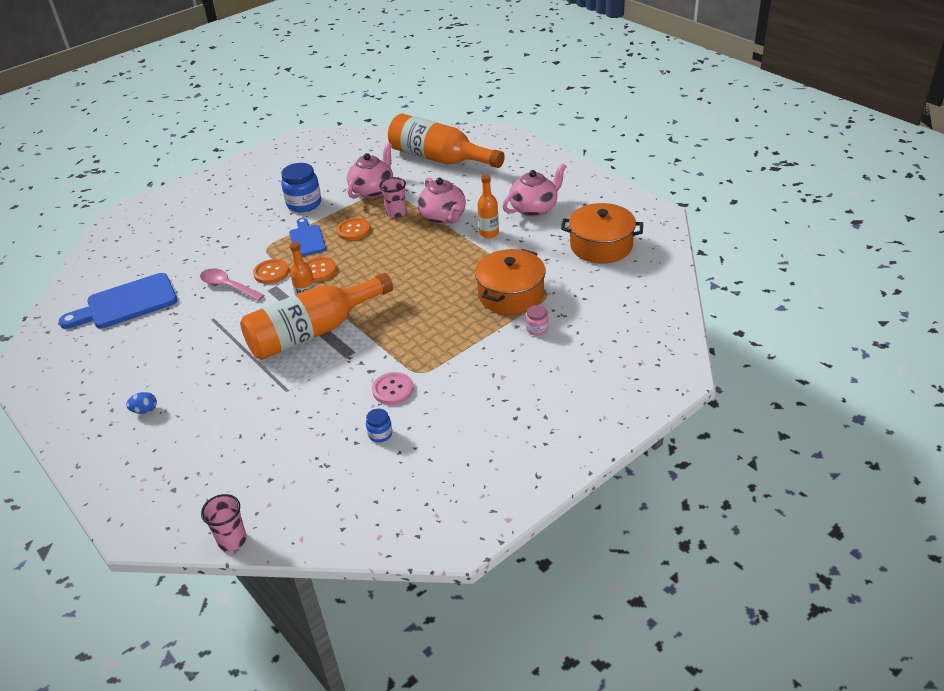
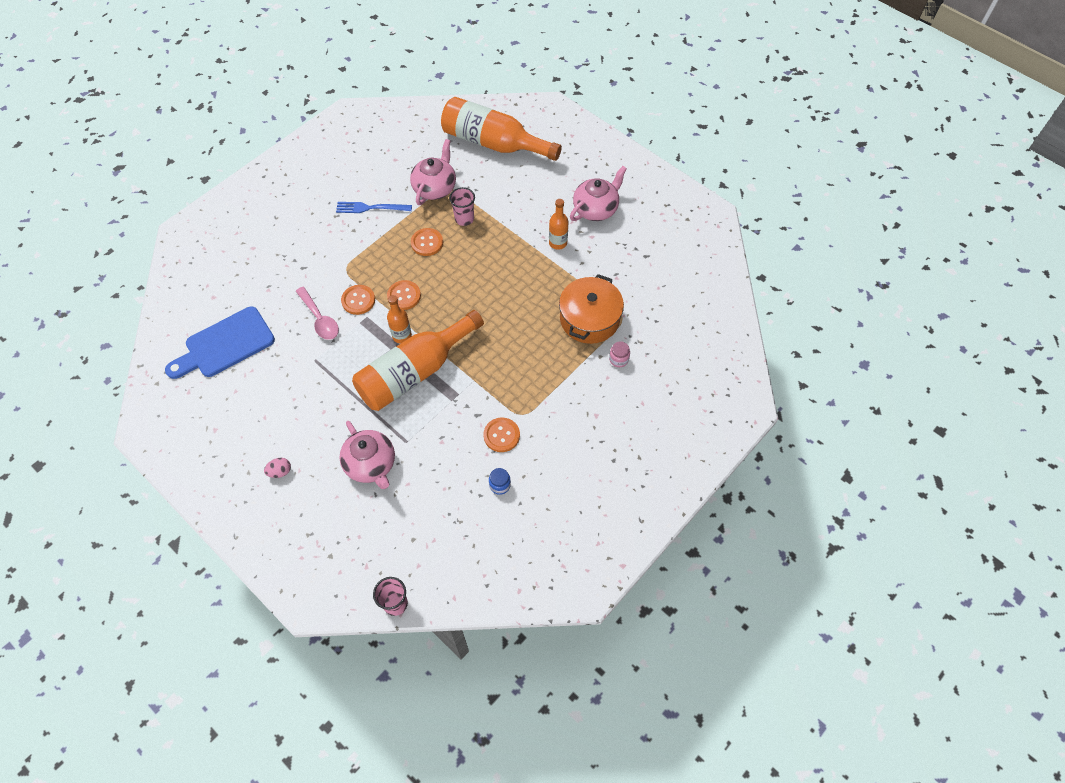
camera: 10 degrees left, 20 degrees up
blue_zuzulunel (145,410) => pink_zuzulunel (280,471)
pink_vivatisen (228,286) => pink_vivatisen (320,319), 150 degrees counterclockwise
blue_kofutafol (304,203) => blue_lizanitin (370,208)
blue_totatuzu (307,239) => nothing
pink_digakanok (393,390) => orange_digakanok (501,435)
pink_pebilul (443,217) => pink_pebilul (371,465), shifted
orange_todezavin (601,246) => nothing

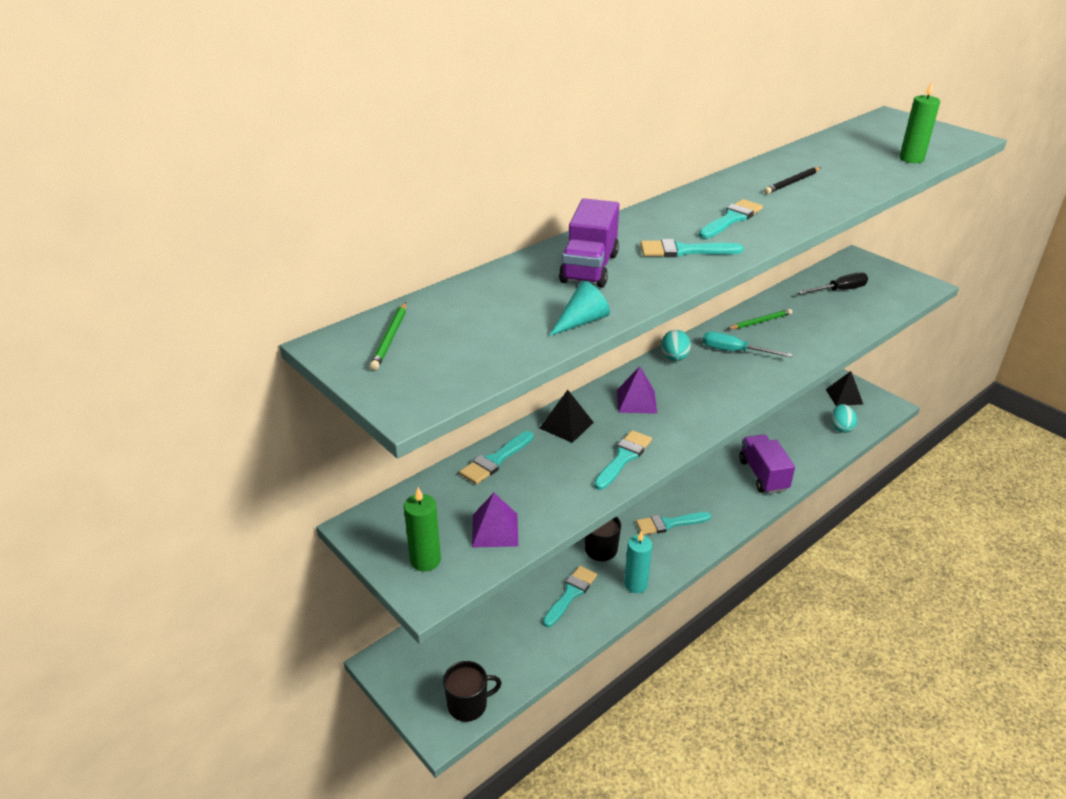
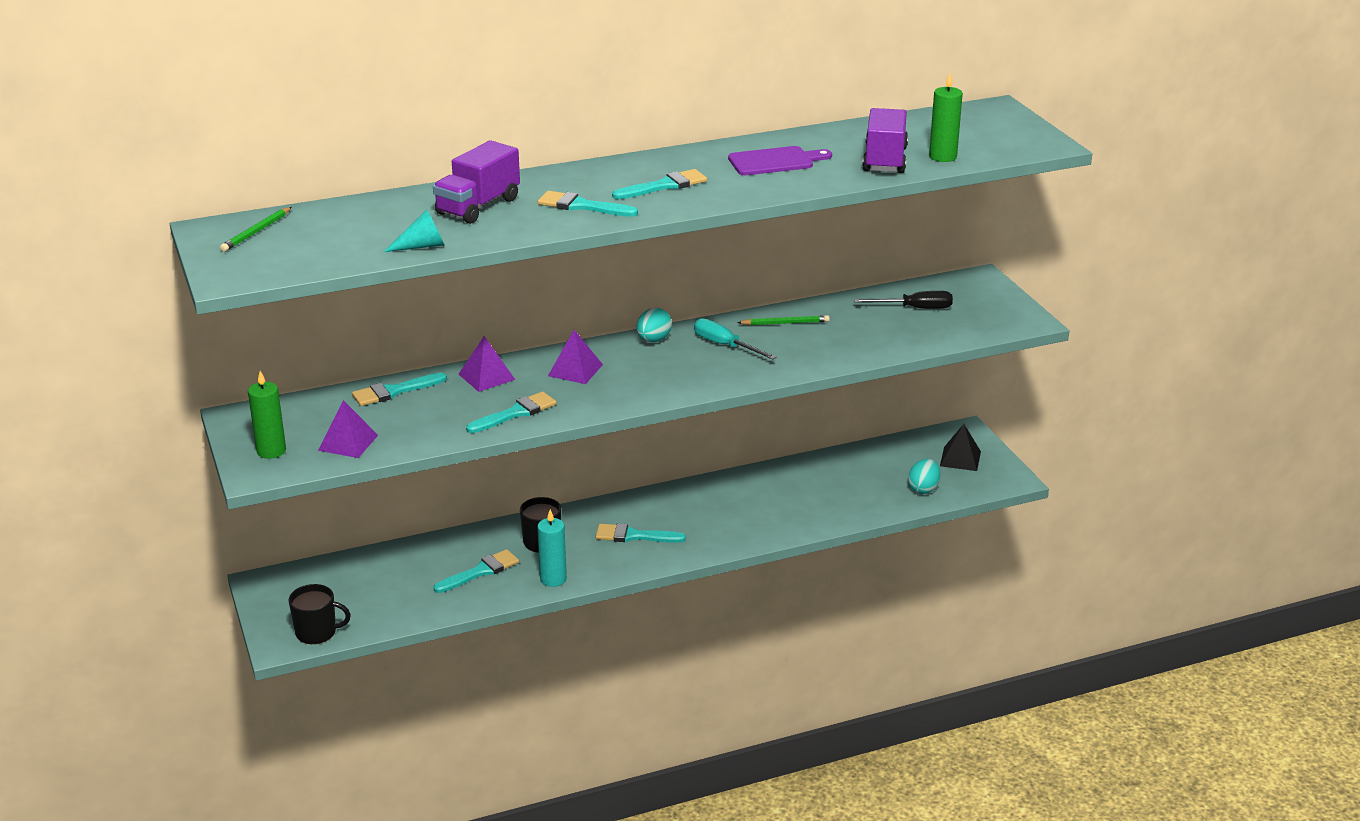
camera: 20 degrees right, 5 degrees down
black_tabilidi (566,425) => purple_tabilidi (486,376)
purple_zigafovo (763,475) => purple_zigafovo (884,160), shifted
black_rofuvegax (792,182) => purple_totatuzu (775,161)

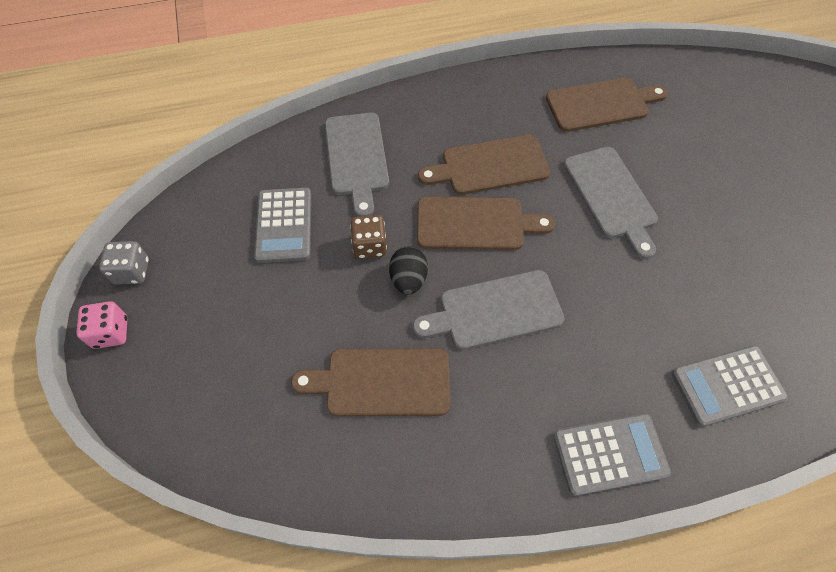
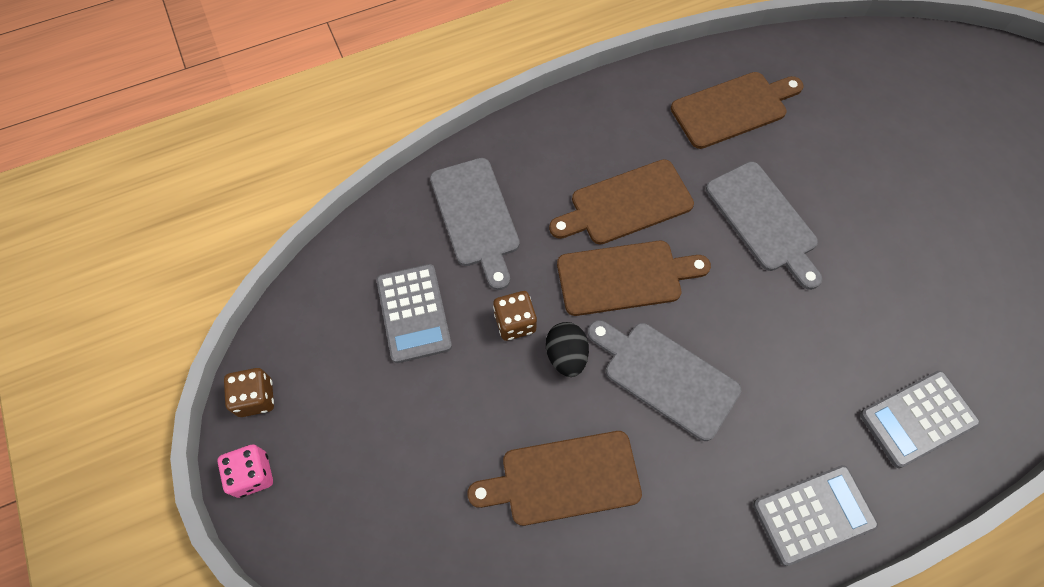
camera: 10 degrees left, 5 degrees up
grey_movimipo (132,271) => brown_movimipo (256,398)
grey_totatuzu (494,311) => grey_totatuzu (666,376), 60 degrees clockwise

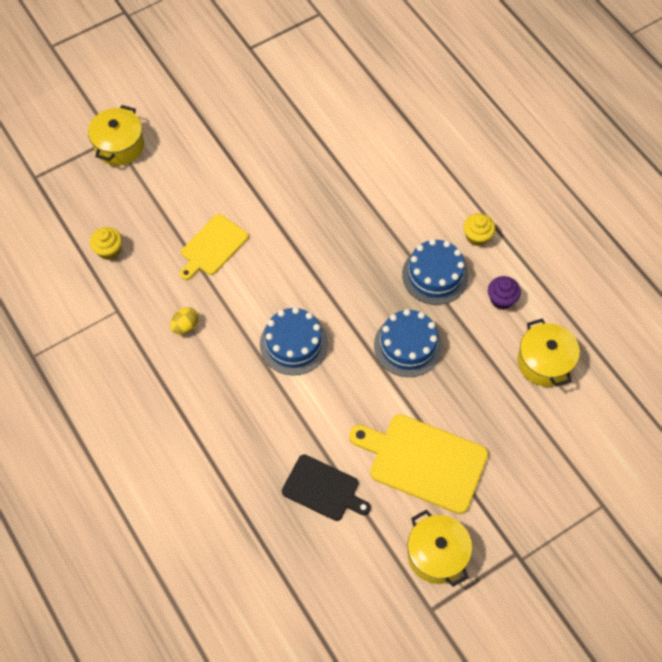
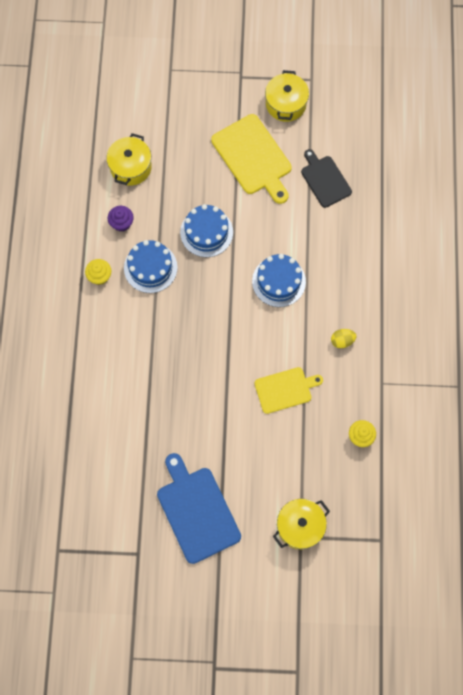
camera: 145 degrees left, 10 degrees up
nothing => blue_totatuzu (196,511)

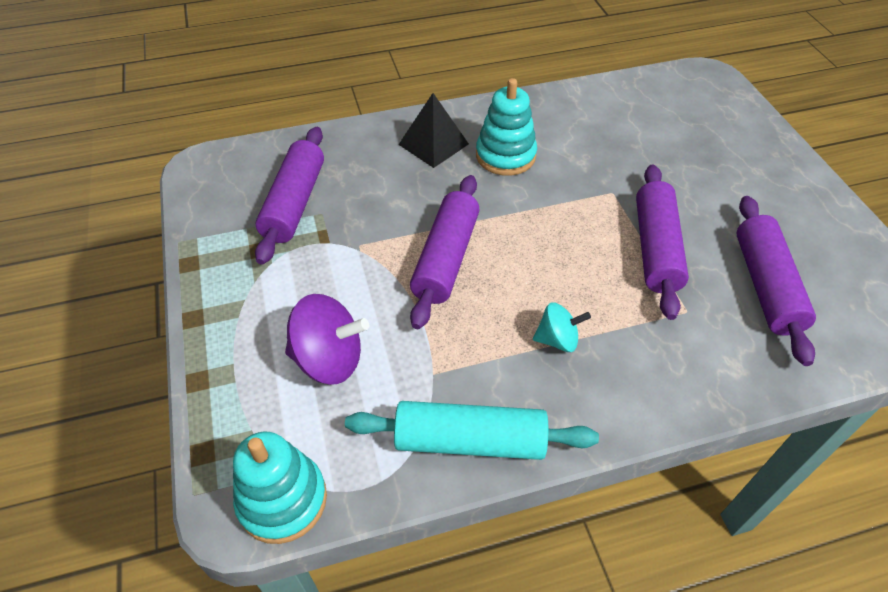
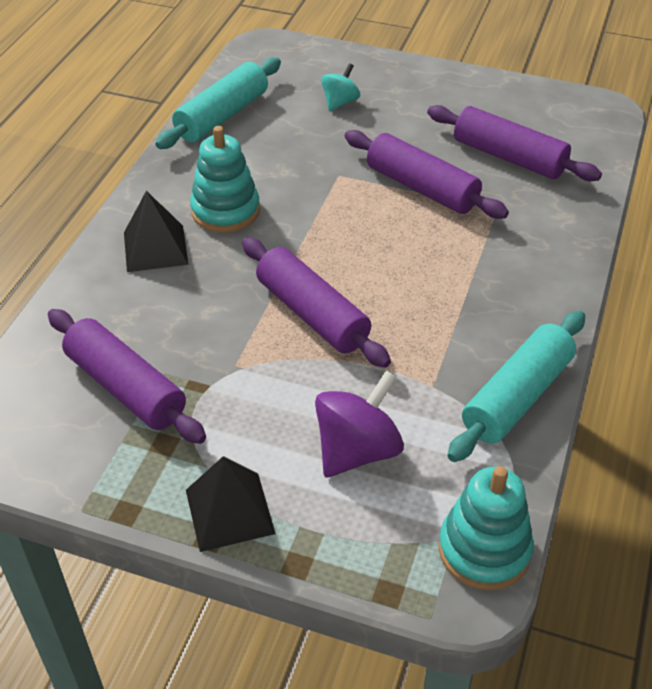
camera: 55 degrees left, 5 degrees down
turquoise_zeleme (557,339) => turquoise_zeleme (340,102), shifted
nothing => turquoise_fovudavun (222,116)
nothing => black_tabilidi (229,511)

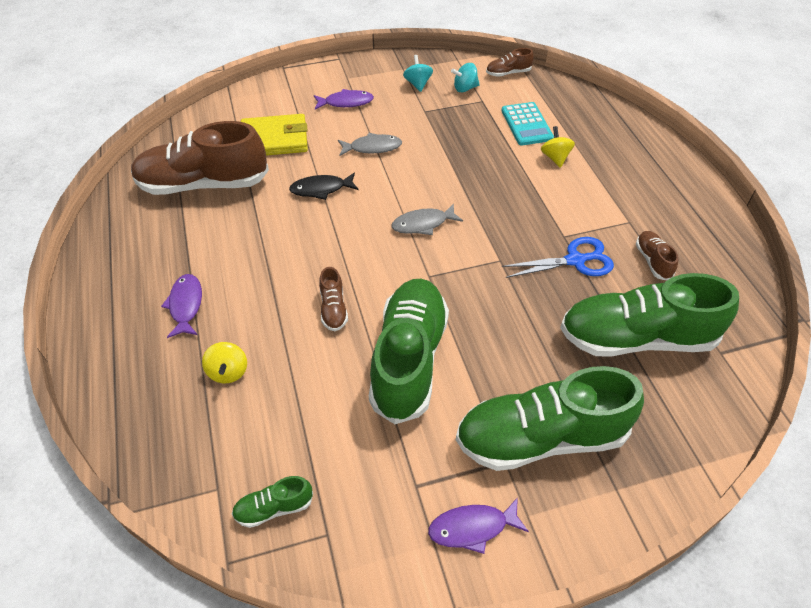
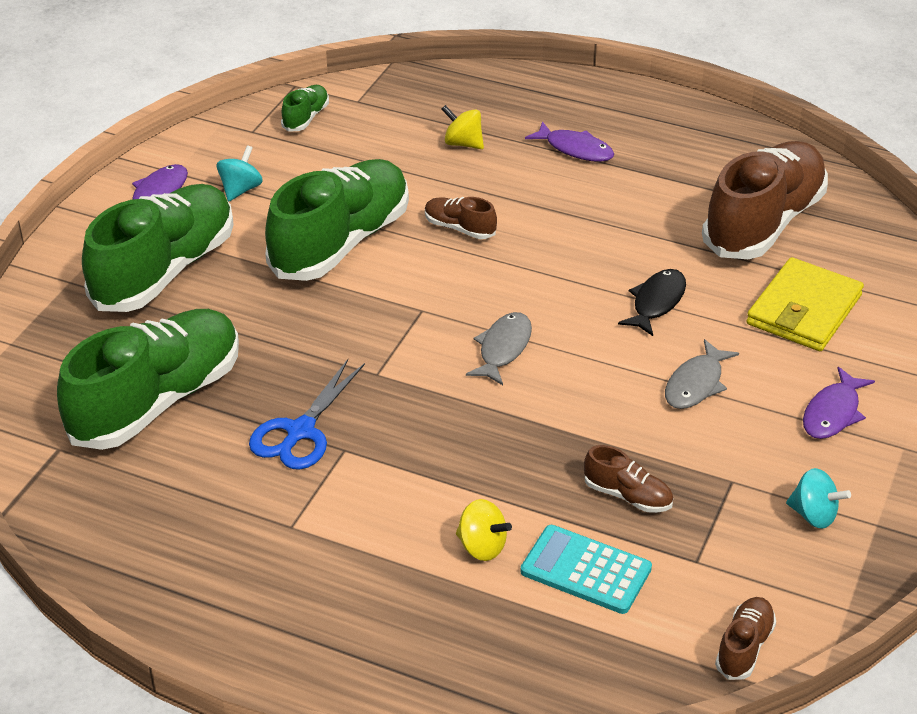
camera: 130 degrees right, 10 degrees down
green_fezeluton (409,359) => green_fezeluton (341,243), 105 degrees counterclockwise
turquoise_zeleme (465,88) => turquoise_zeleme (241,190), shifted
brown_fezeluton (653,261) => brown_fezeluton (627,496), shifted

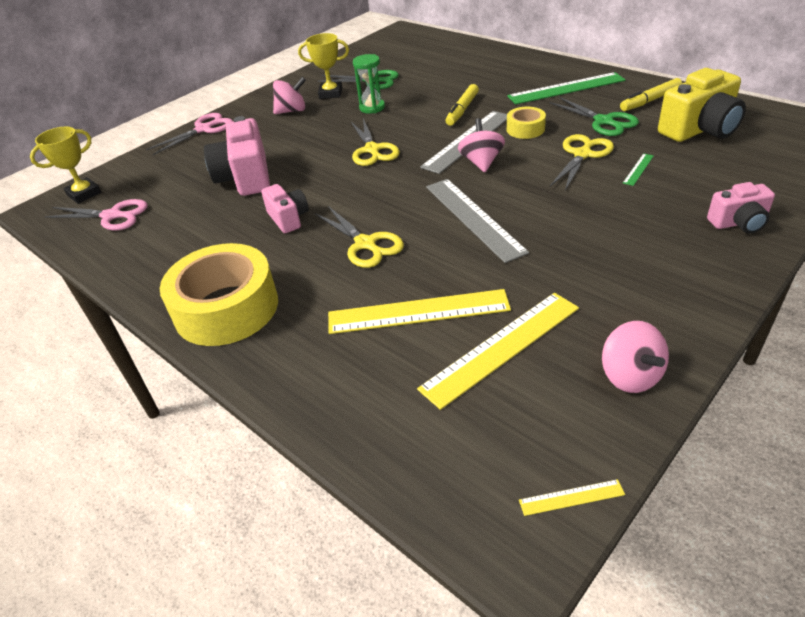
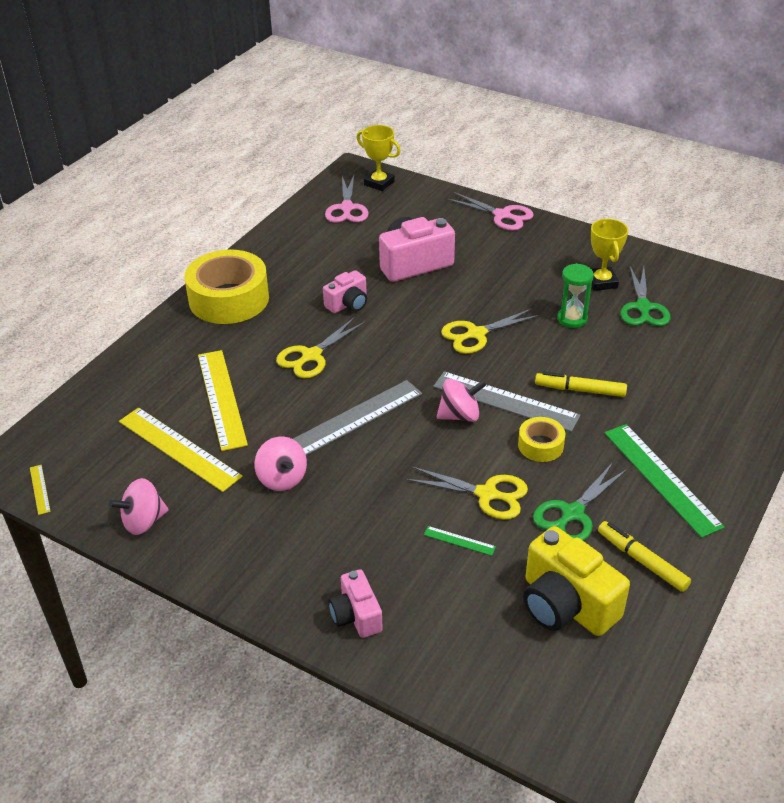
camera: 75 degrees right, 0 degrees up
pink_zeleme (292,111) => pink_zeleme (282,478), shifted

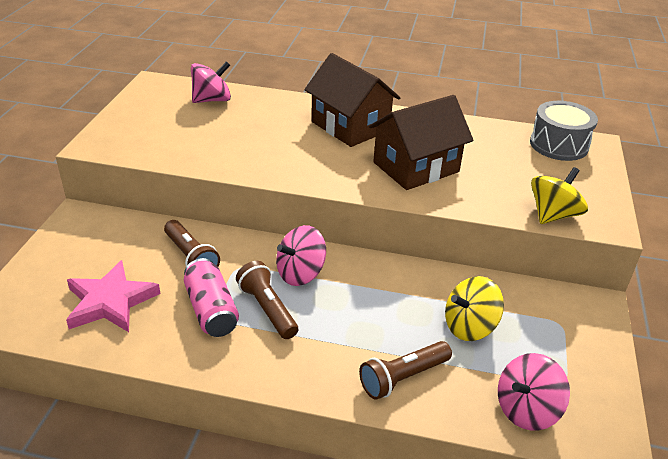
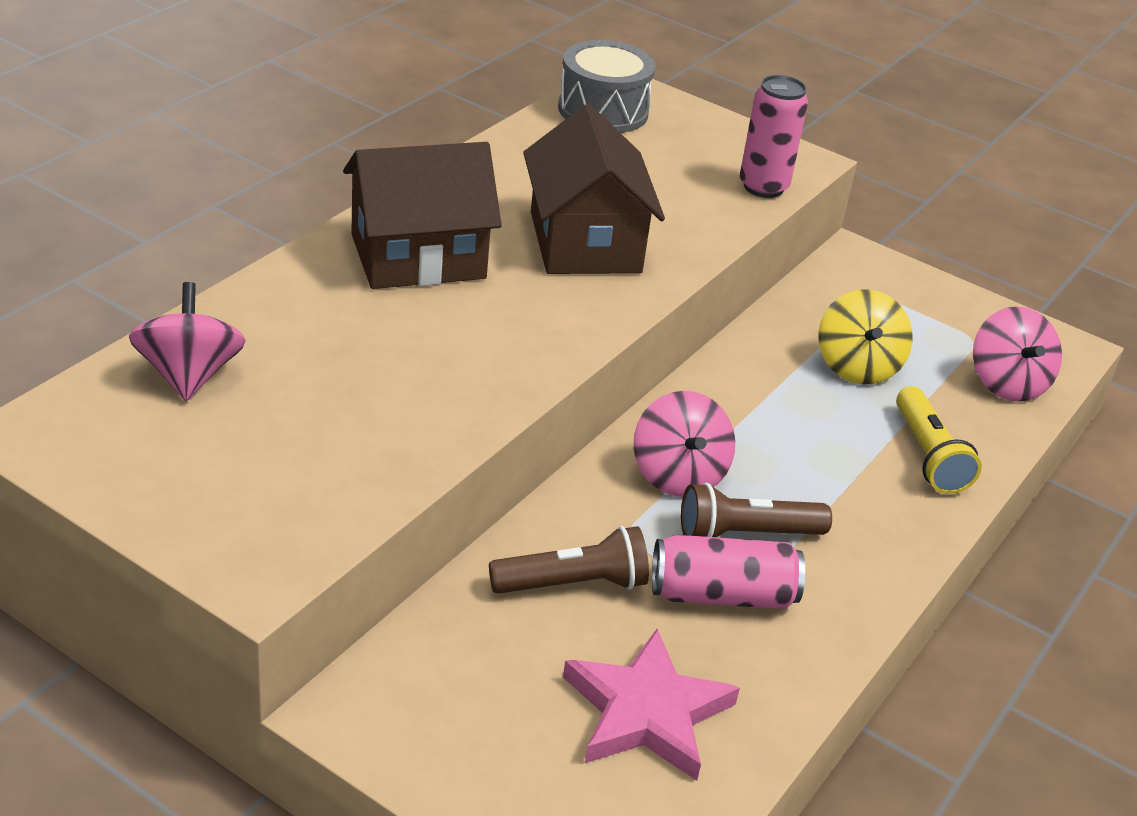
camera: 70 degrees left, 0 degrees up
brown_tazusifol (403,378) => yellow_tazusifol (928,455)
yellow_zeleme (553,215) => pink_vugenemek (763,187)

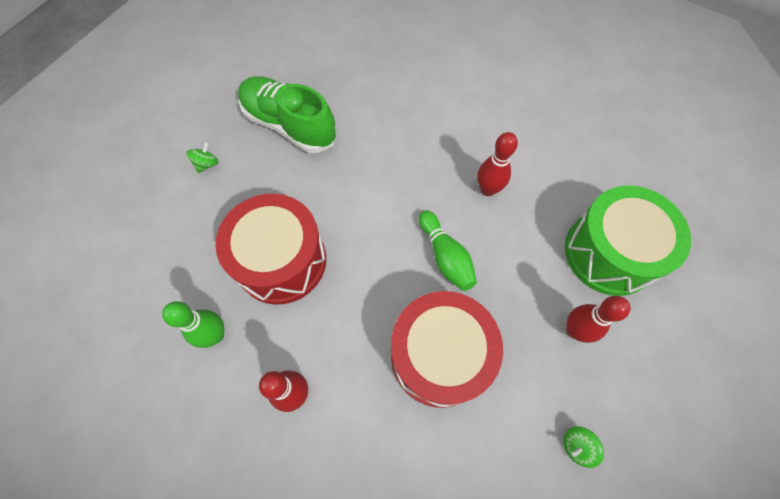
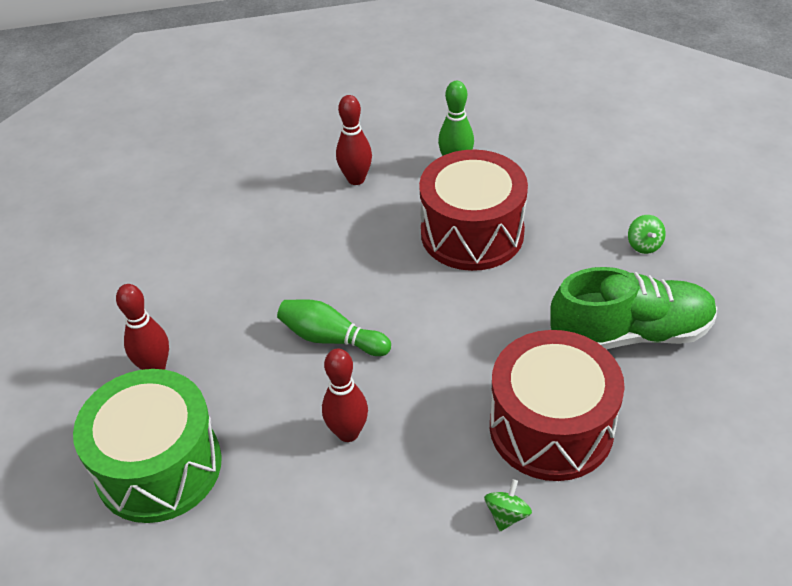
camera: 140 degrees right, 20 degrees down
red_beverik (439,356) => red_beverik (551,427), shifted
green_zeleme (576,446) => green_zeleme (507,515), shifted

